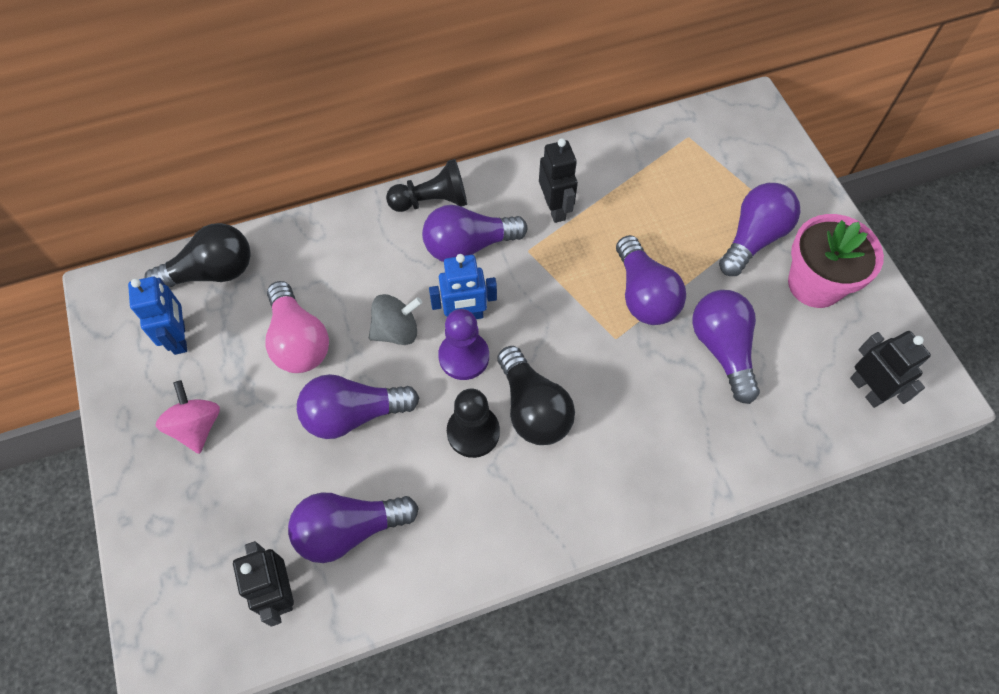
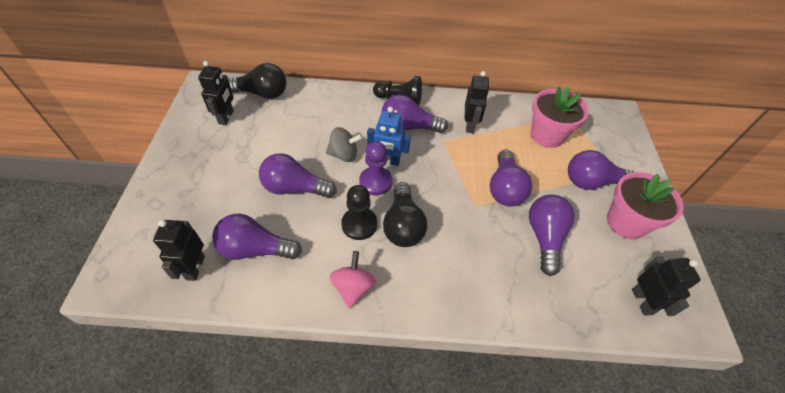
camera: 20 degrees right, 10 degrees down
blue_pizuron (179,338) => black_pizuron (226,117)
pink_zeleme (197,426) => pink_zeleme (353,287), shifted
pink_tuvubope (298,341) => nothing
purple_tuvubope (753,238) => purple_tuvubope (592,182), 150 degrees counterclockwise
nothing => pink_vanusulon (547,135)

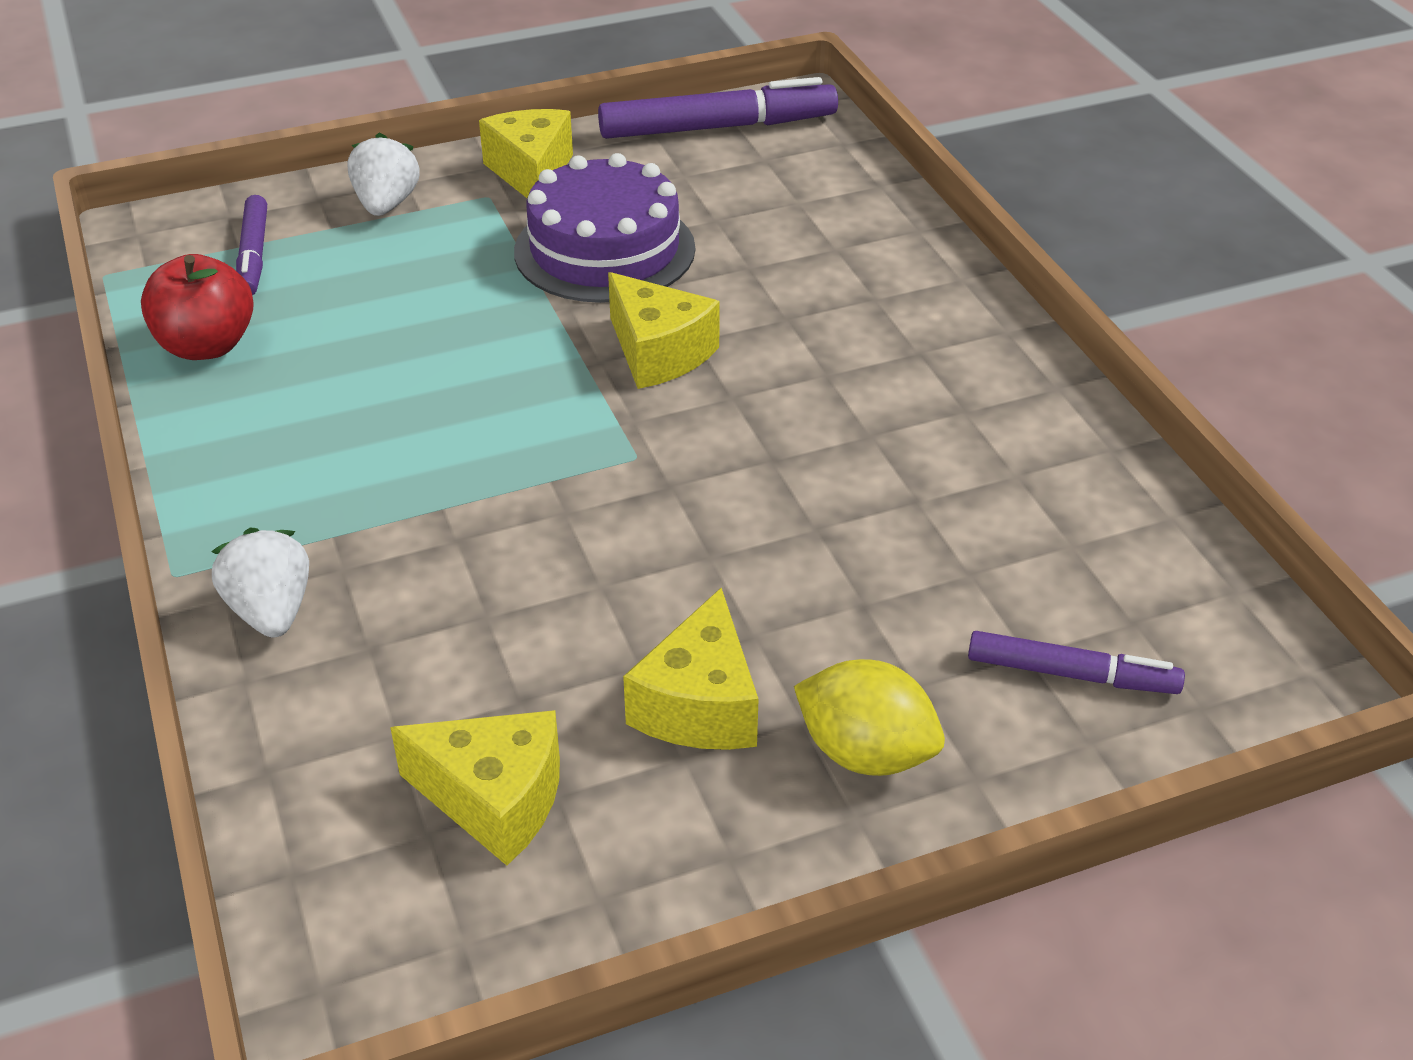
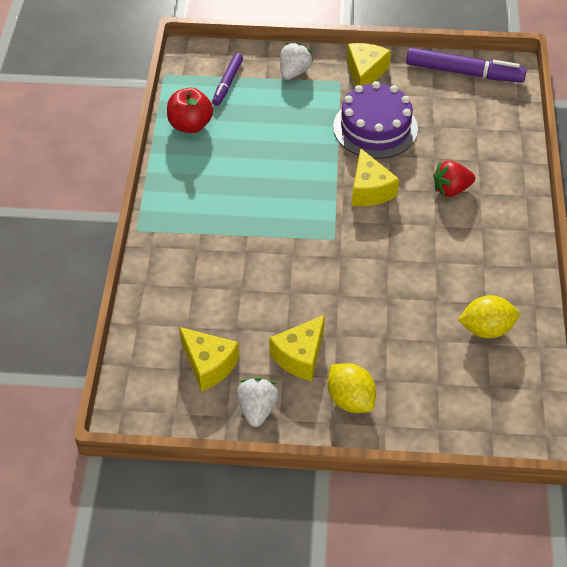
camera: 25 degrees right, 10 degrees up
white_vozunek (271,611) => white_vozunek (257,409), shifted
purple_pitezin (1071,674) => nothing
nothing => red_vozunek (451,189)
nothing => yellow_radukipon (486,329)

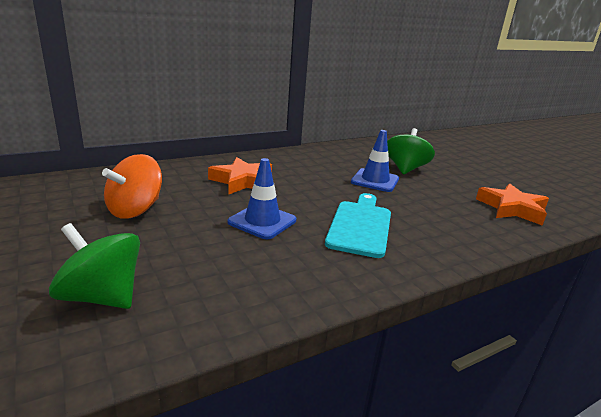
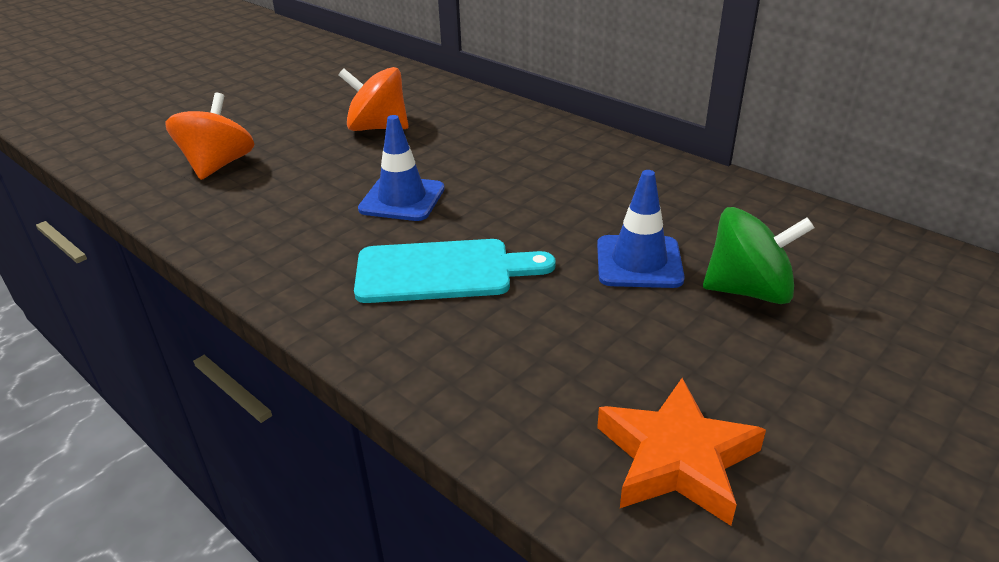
camera: 75 degrees right, 10 degrees up
green_zeleme (102,296) => orange_zeleme (218,165)
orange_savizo (243,181) => nothing

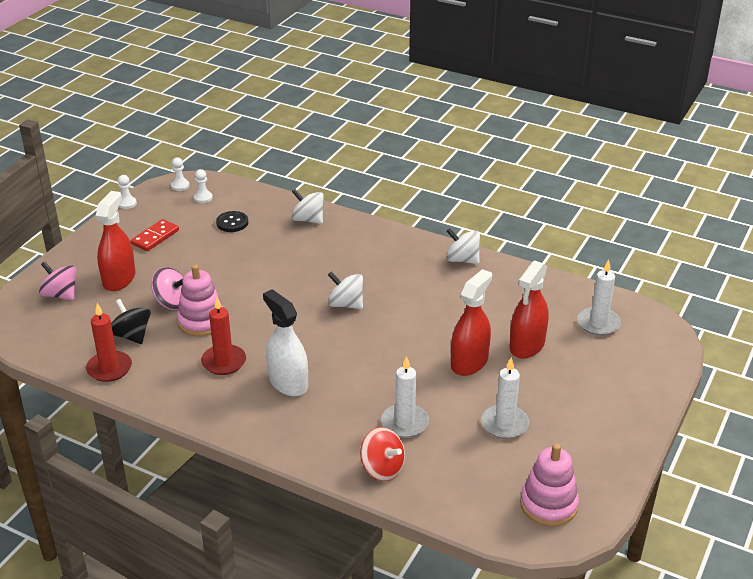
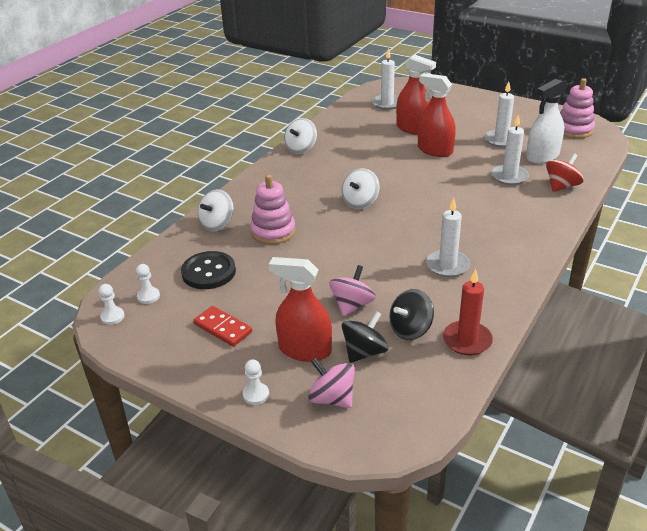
camera: 85 degrees left, 0 degrees up
pink_zeleme (61,294) => pink_zeleme (332,398), 90 degrees clockwise
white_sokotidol (127,203) => white_sokotidol (256,394), shifted
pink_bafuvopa (201,321) => pink_bafuvopa (273,231), shifted
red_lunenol (224,362) => white_lunenol (447,265)
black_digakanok (232,223) => black_digakanok (208,272), x1.50
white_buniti (288,383) => white_buniti (542,156), shifted
nothing => black_zeleme (364,352)

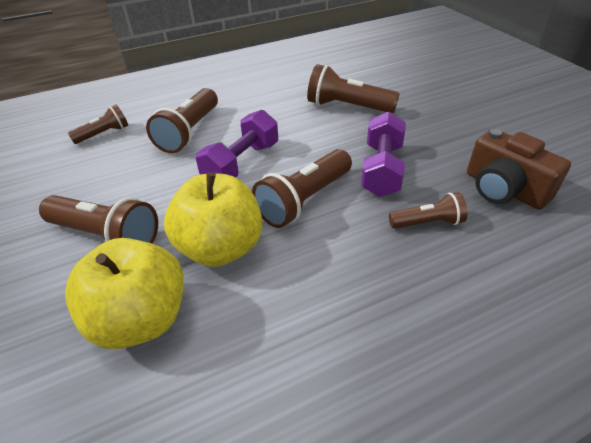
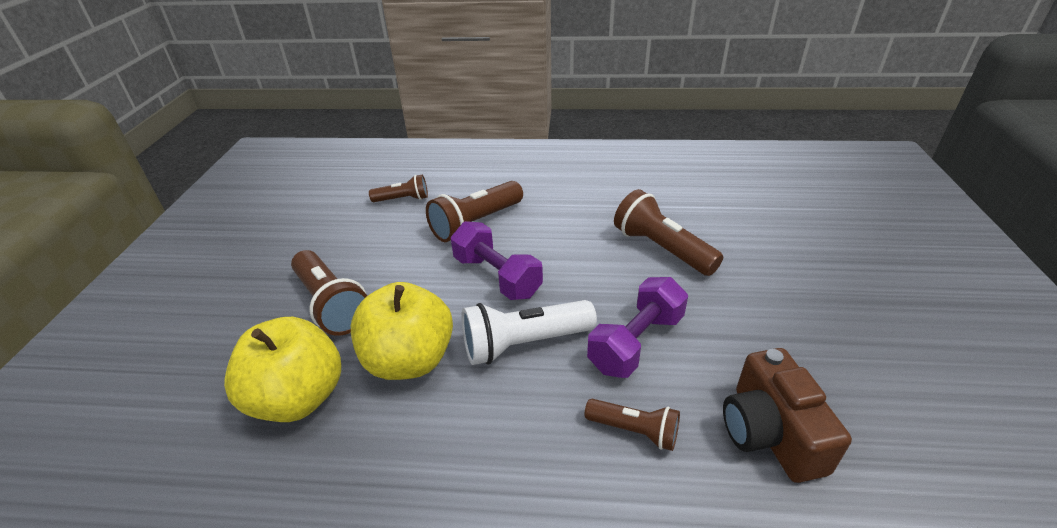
camera: 30 degrees right, 5 degrees down
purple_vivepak (242,163) => purple_vivepak (497,277), 75 degrees clockwise
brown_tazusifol (304,200) => white_tazusifol (524,344)

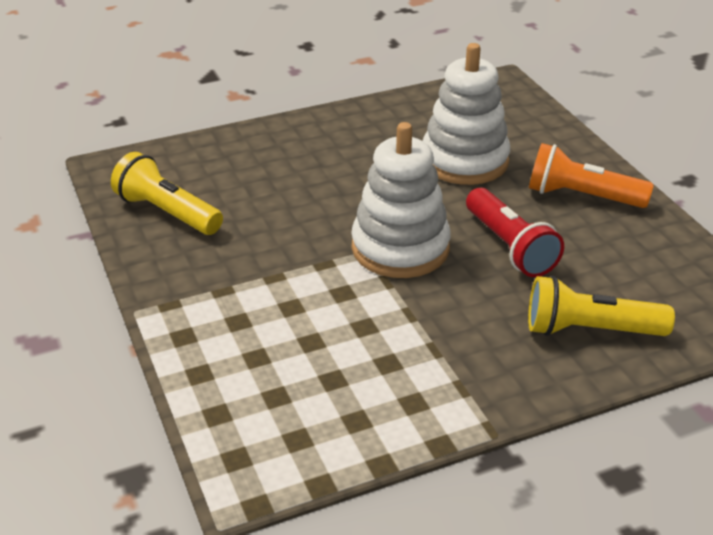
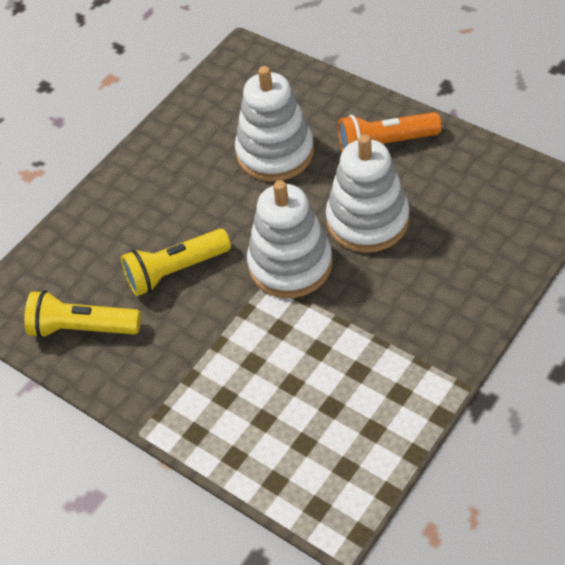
camera: 25 degrees left, 15 degrees up
red_tazusifol (510,247) => white_bafuvopa (367,220)
yellow_tazusifol (589,330) => yellow_tazusifol (175,271), shifted

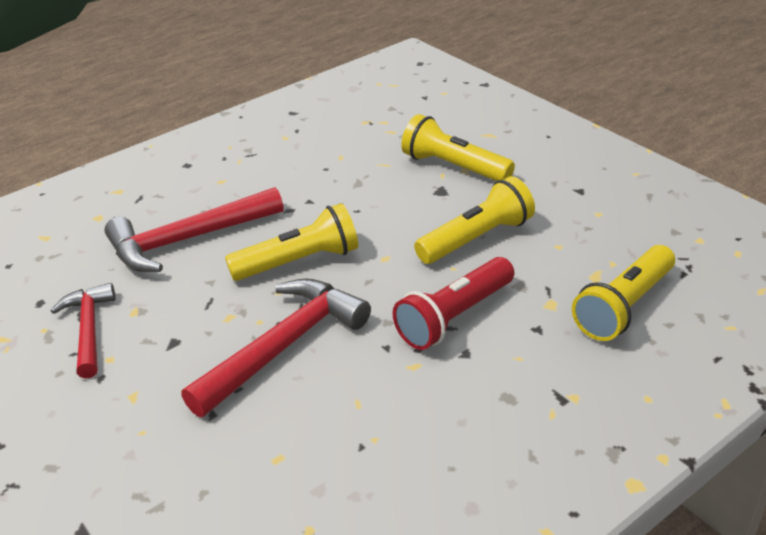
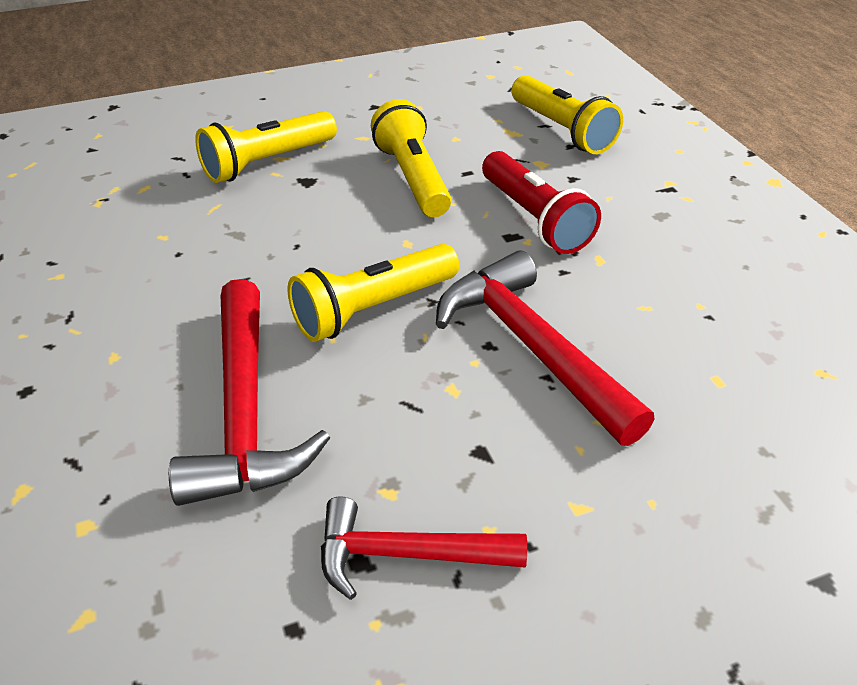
camera: 75 degrees left, 5 degrees up
yellow_tazusifol (299,262) => yellow_tazusifol (372,309), 120 degrees counterclockwise

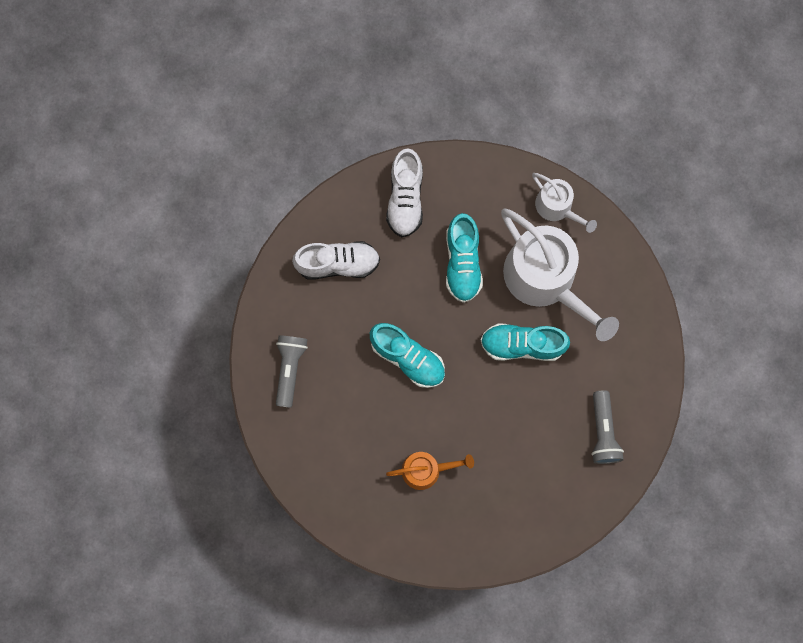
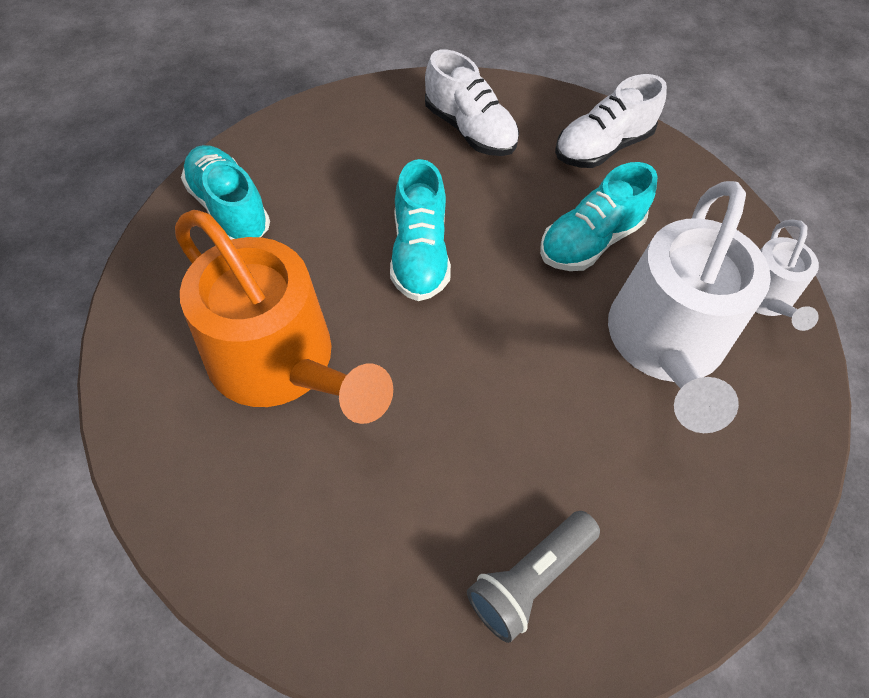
camera: 50 degrees right, 20 degrees down
grey_tazusifol (290,369) => nothing
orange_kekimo (426,470) => orange_kekimo (280,362), x1.94
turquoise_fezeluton (522,345) => turquoise_fezeluton (229,209), shifted

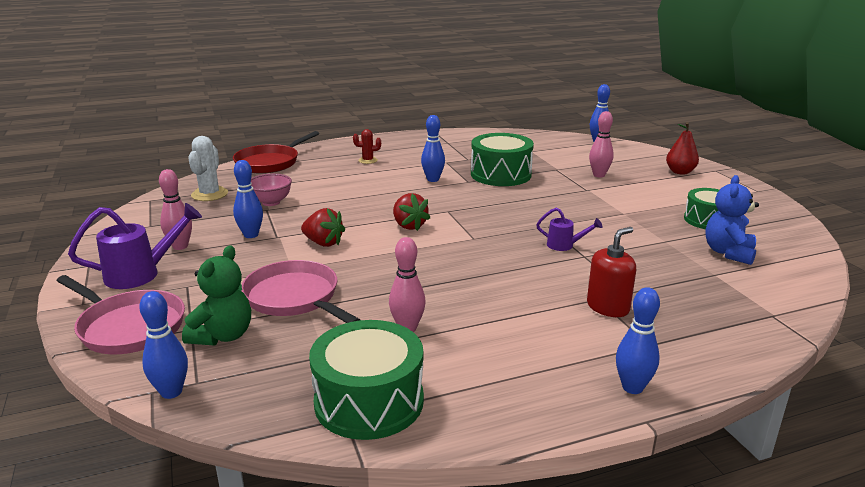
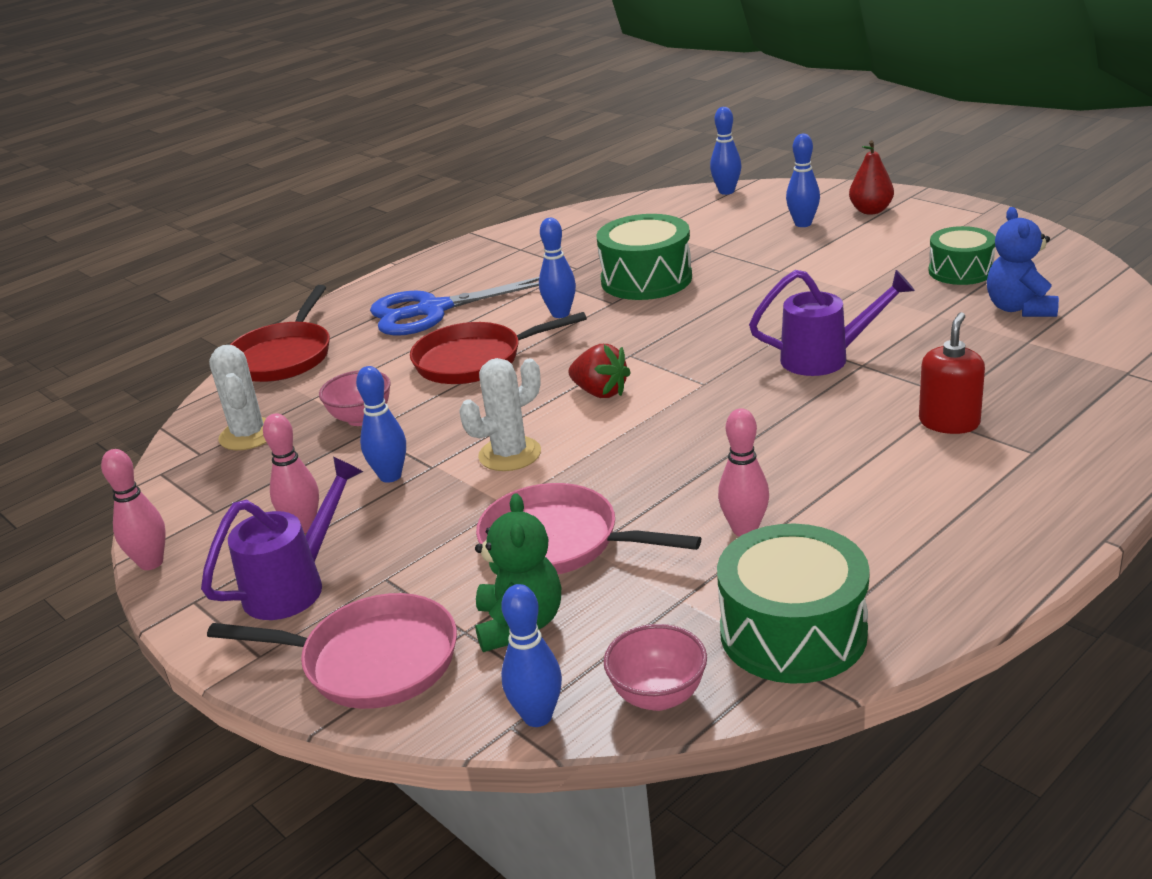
camera: 20 degrees left, 5 degrees up
red_vozunek (323,243) => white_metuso (510,454)
red_metuso (368,160) => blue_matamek (433,310)
purple_kekimo (565,245) => purple_kekimo (826,358), x1.79
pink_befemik (599,175) => pink_befemik (151,563), shifted
blue_befemik (632,387) => blue_befemik (803,224), shifted
nothing => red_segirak (475,360)
nothing => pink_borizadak (658,696)

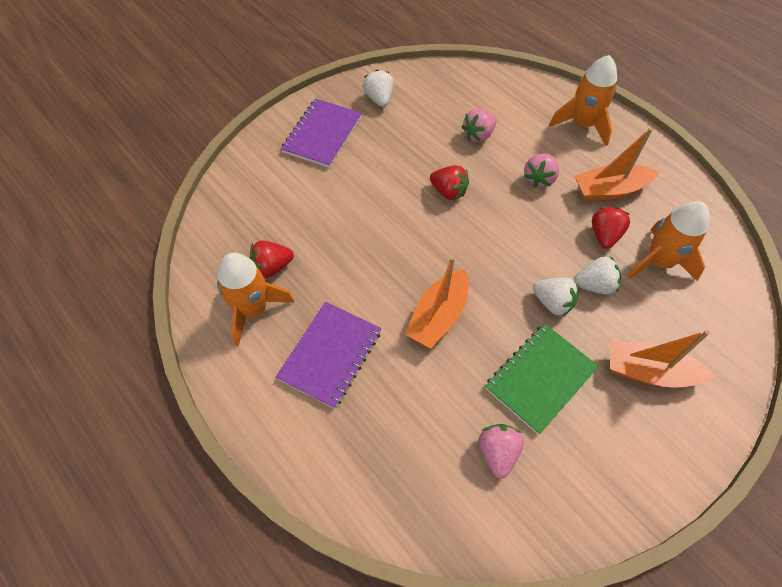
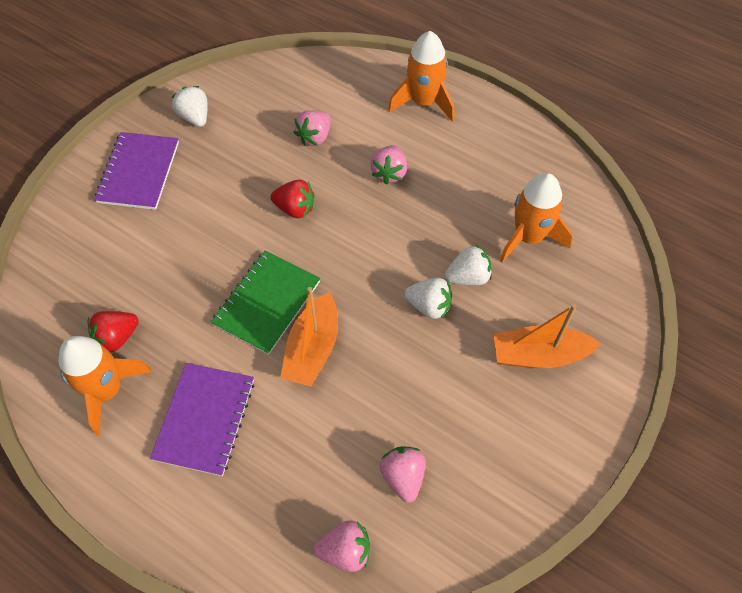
camera: 15 degrees left, 0 degrees up
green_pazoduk (540,378) => green_pazoduk (267,303), shifted
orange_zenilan (610,190) => nothing
red_vozunek (604,235) => nothing
nothing => pink_vozunek (345,551)

